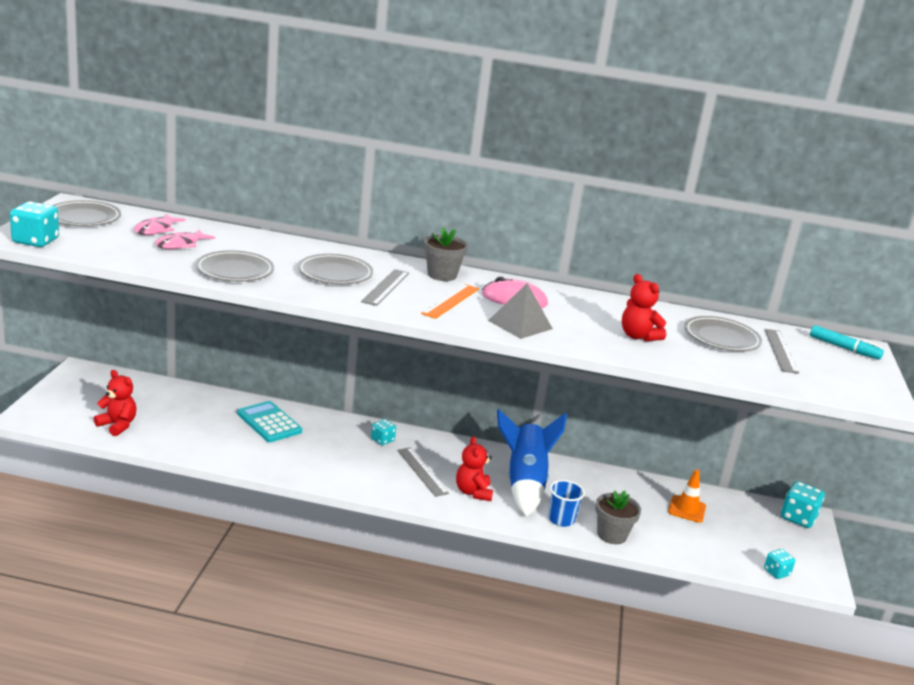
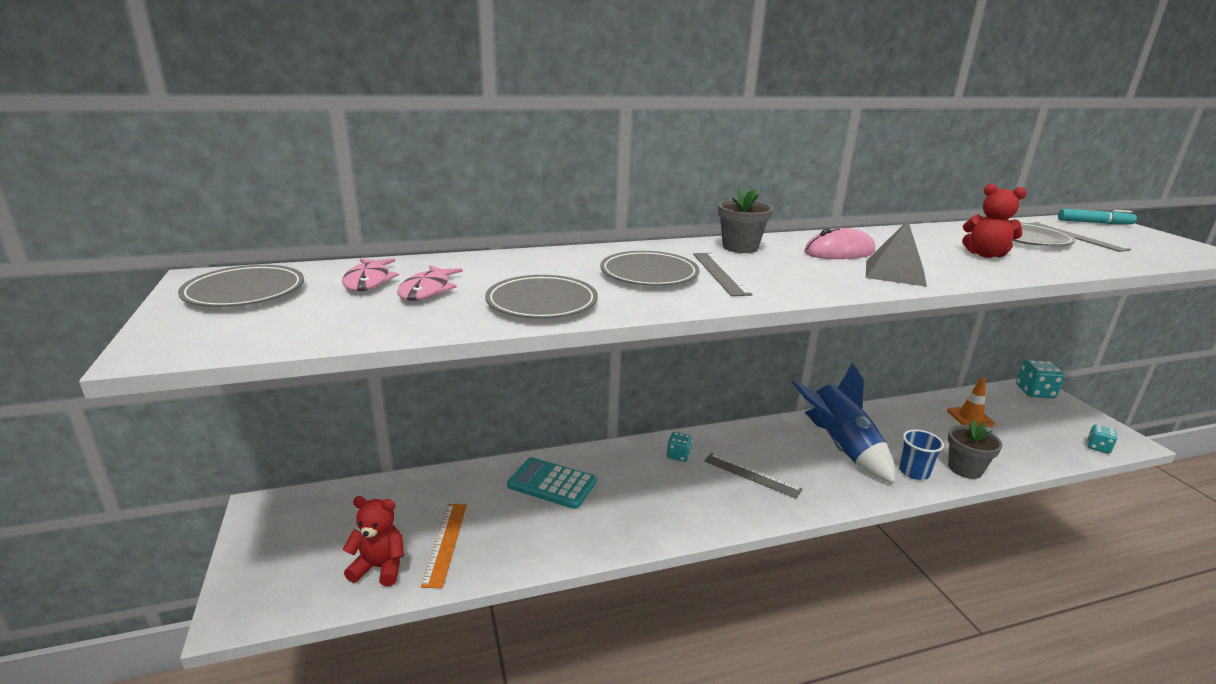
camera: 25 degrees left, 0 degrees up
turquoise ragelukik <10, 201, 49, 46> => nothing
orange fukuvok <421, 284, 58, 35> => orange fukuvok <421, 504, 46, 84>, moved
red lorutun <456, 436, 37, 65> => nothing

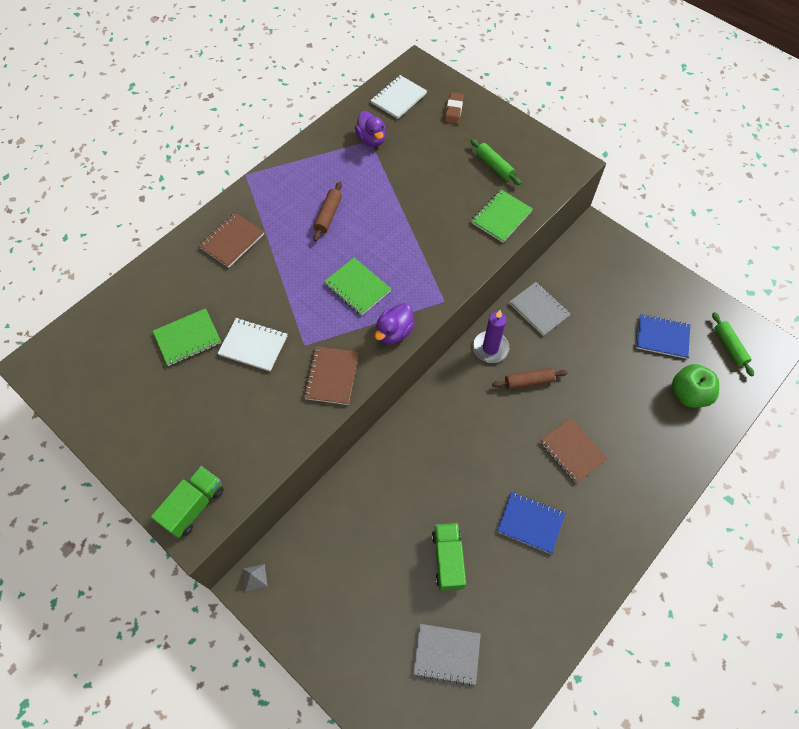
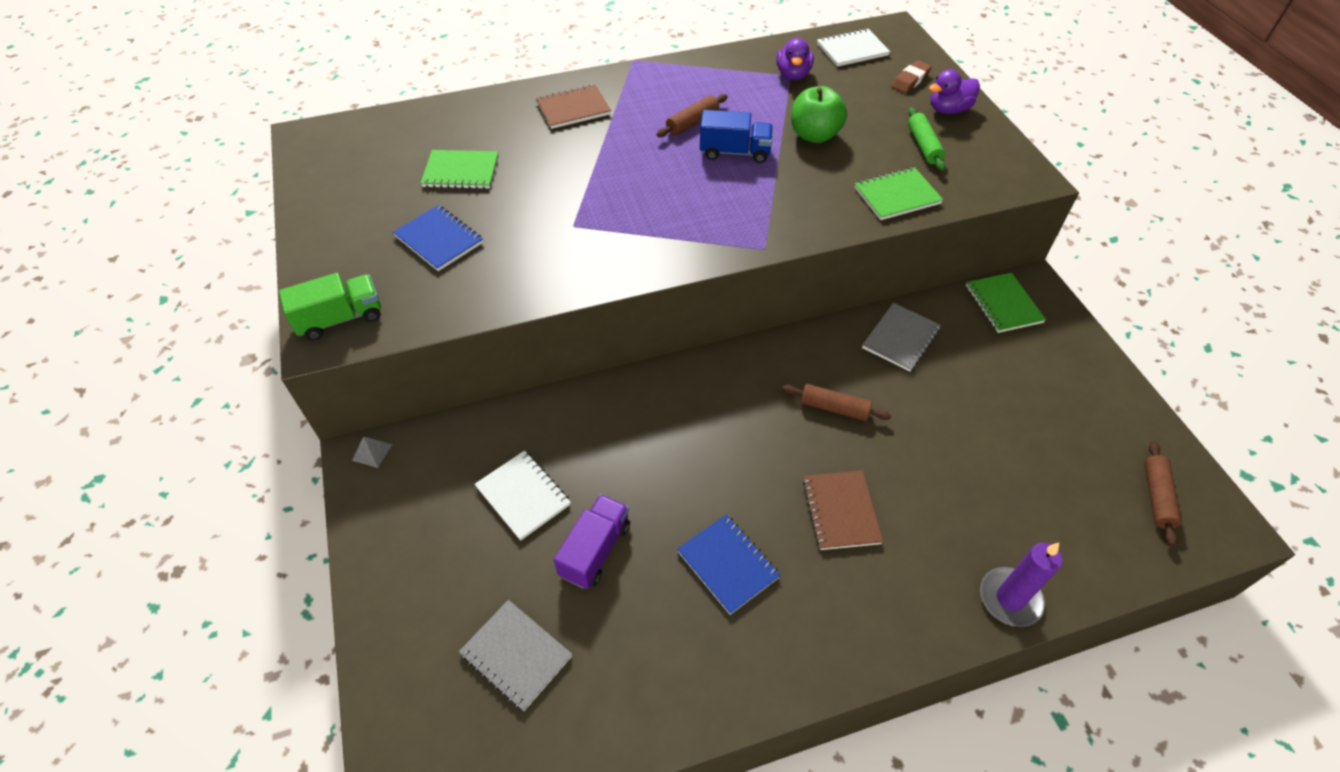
camera: 30 degrees right, 10 degrees down
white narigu <217, 318, 70, 53> => white narigu <475, 450, 96, 91>, moved
brown narigu <304, 346, 55, 59> => nothing
green narigu <324, 257, 67, 59> => green narigu <966, 273, 80, 60>, moved
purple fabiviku <375, 303, 39, 41> => purple fabiviku <929, 69, 51, 45>, moved
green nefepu <432, 523, 34, 68> => purple nefepu <554, 494, 76, 95>
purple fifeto <473, 310, 36, 53> => purple fifeto <980, 543, 83, 84>, moved
grey narigu <509, 282, 62, 54> => grey narigu <862, 303, 79, 69>, 45 degrees clockwise
blue narigu <636, 314, 54, 45> => blue narigu <393, 205, 90, 66>, moved
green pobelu <672, 364, 47, 44> => green pobelu <791, 86, 56, 57>, moved
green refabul <712, 312, 42, 64> => brown refabul <1144, 441, 38, 105>
nothing => blue nefepu <700, 110, 73, 53>

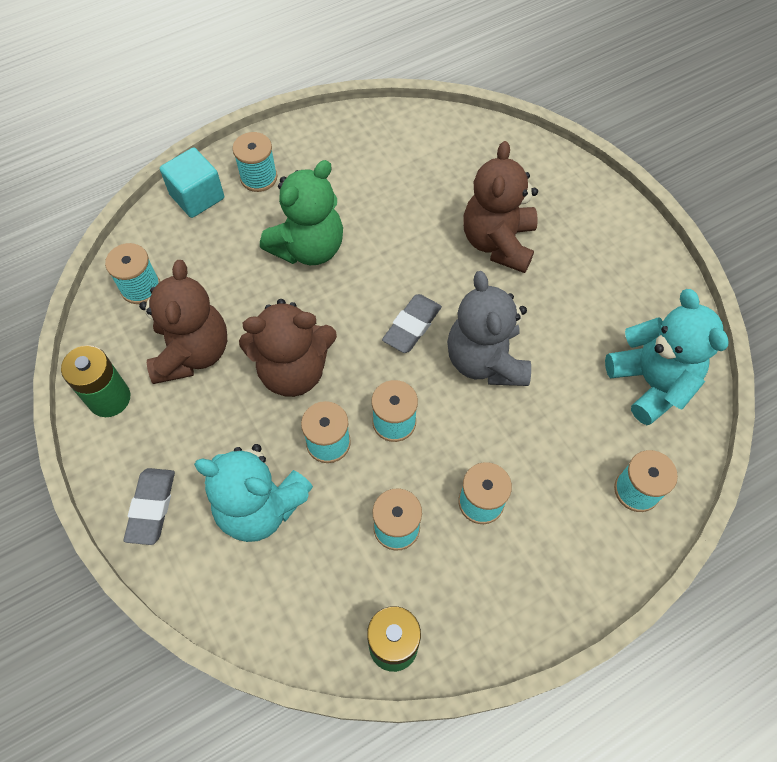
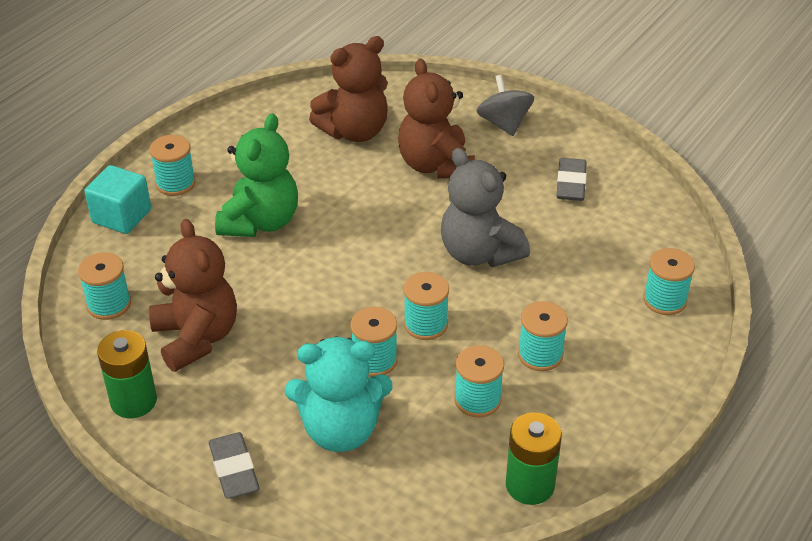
camera: 25 degrees left, 20 degrees down
brown lorutun <239, 299, 98, 98> => brown lorutun <309, 36, 79, 106>, moved
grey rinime <382, 294, 60, 59> => grey rinime <556, 158, 31, 43>, moved
turquoise lorutun <605, 289, 124, 136> => nothing
nothing => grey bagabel <477, 75, 57, 61>

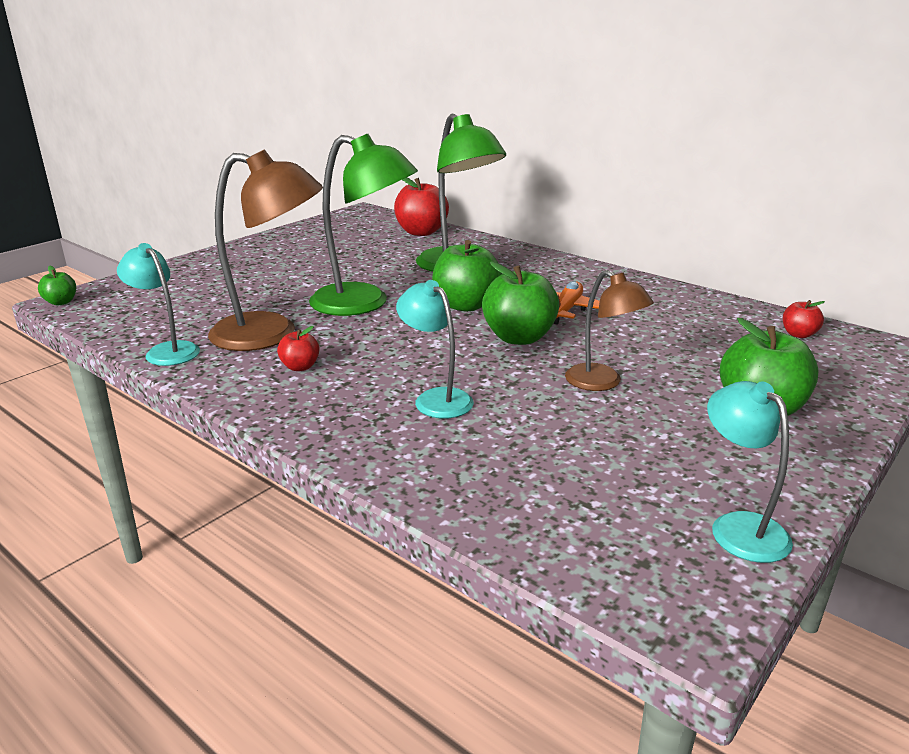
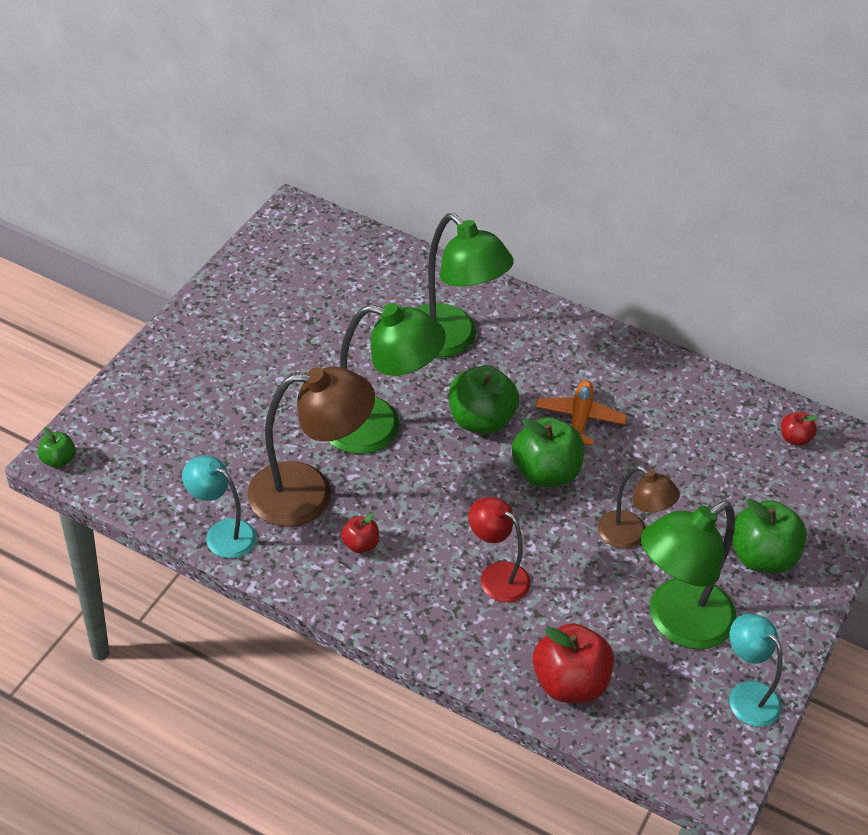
camera: 15 degrees left, 20 degrees up
red pobelu <394, 177, 55, 59> => red pobelu <533, 623, 81, 80>, moved
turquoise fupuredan <396, 280, 78, 138> => red fupuredan <468, 497, 63, 106>
nothing => green fupuredan <641, 501, 95, 148>

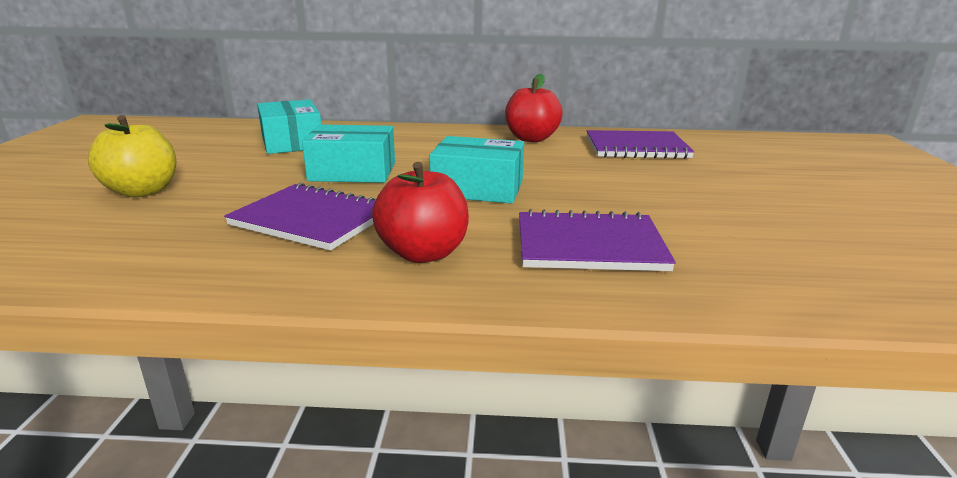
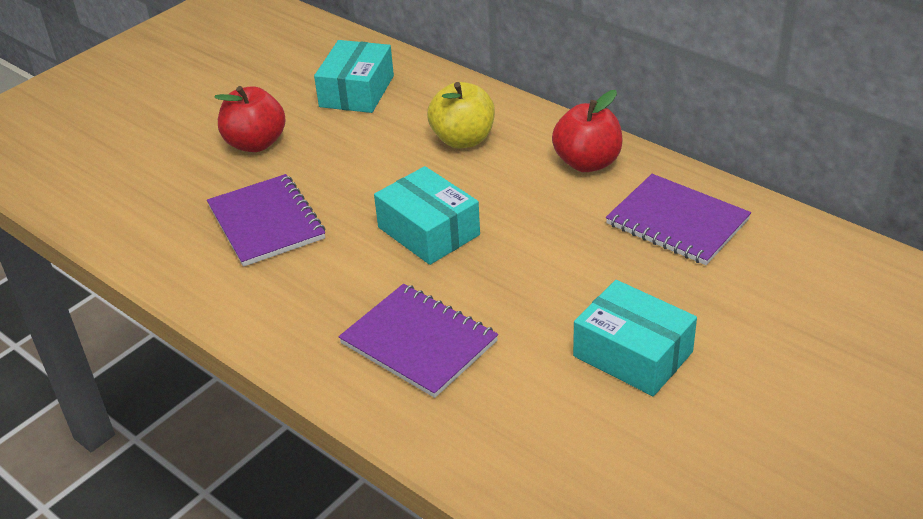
camera: 40 degrees right, 15 degrees up
yellow pobelu <88, 115, 88, 83> => yellow pobelu <427, 82, 68, 67>, moved
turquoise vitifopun <302, 124, 93, 59> => turquoise vitifopun <573, 280, 124, 116>, moved
red pobelu <372, 162, 97, 101> => red pobelu <214, 86, 72, 66>, moved

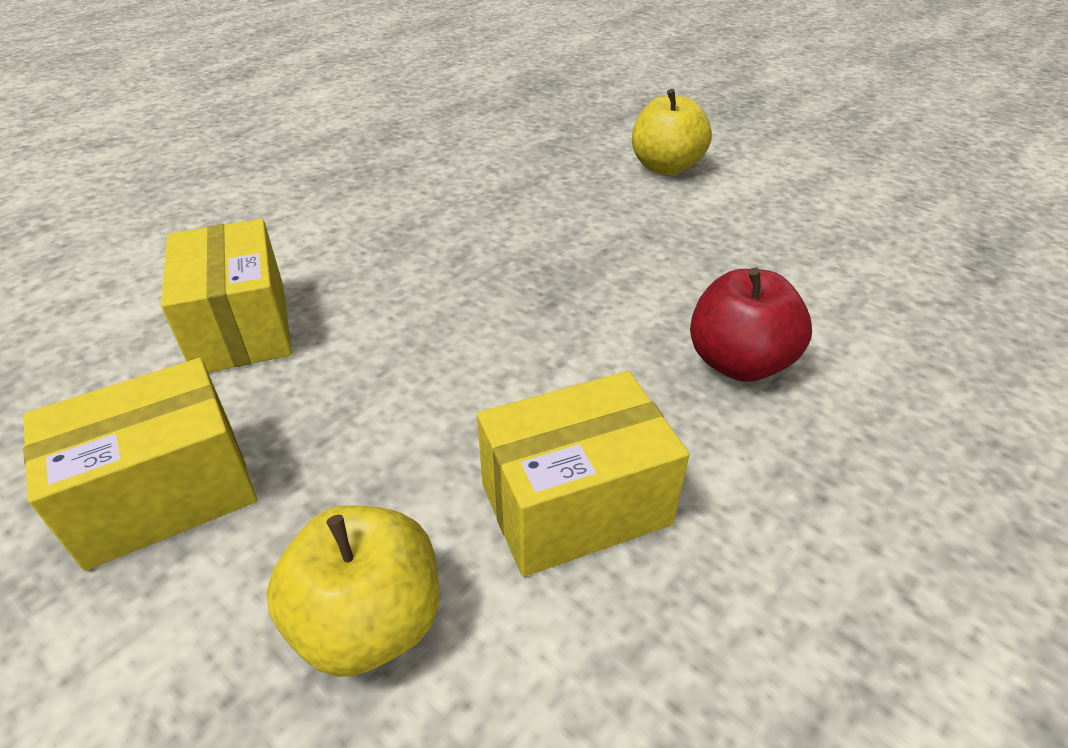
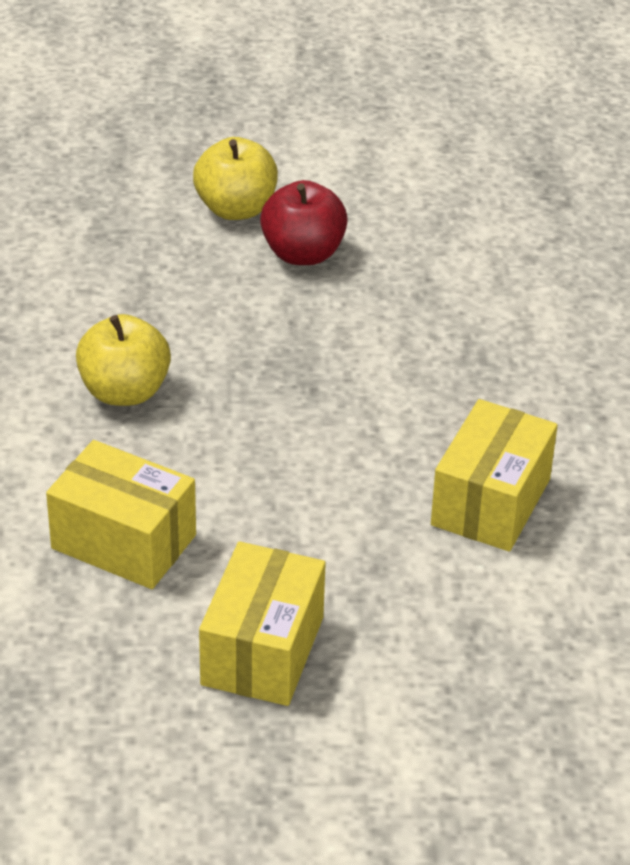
camera: 45 degrees left, 0 degrees up
yellow pobelu <266, 505, 173, 172> => yellow pobelu <76, 314, 95, 92>, moved
red pobelu <690, 268, 122, 114> => red pobelu <260, 180, 88, 85>, moved

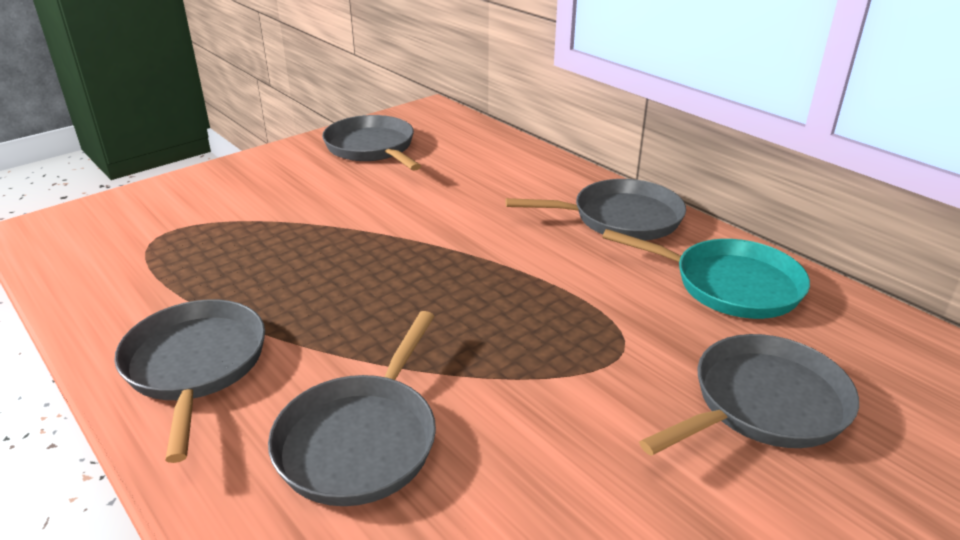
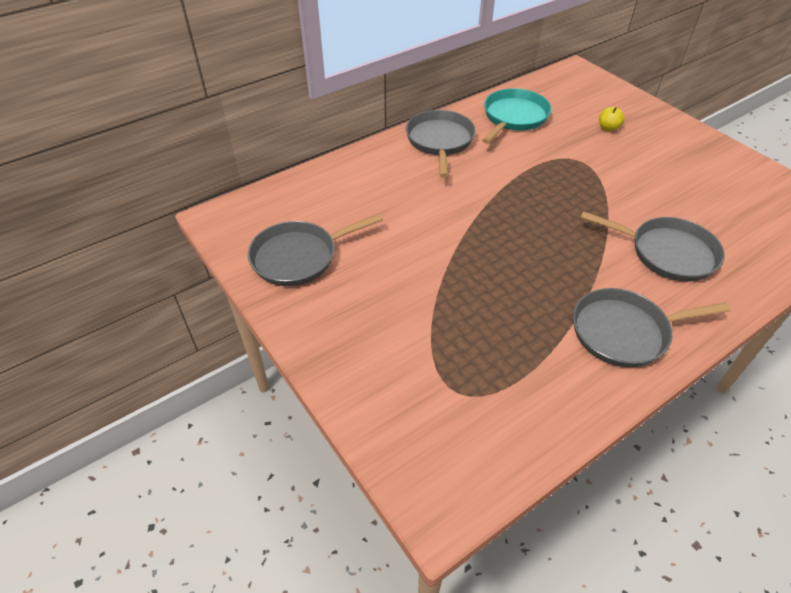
camera: 85 degrees left, 15 degrees up
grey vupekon <639, 334, 220, 122> => yellow pobelu <599, 107, 26, 24>

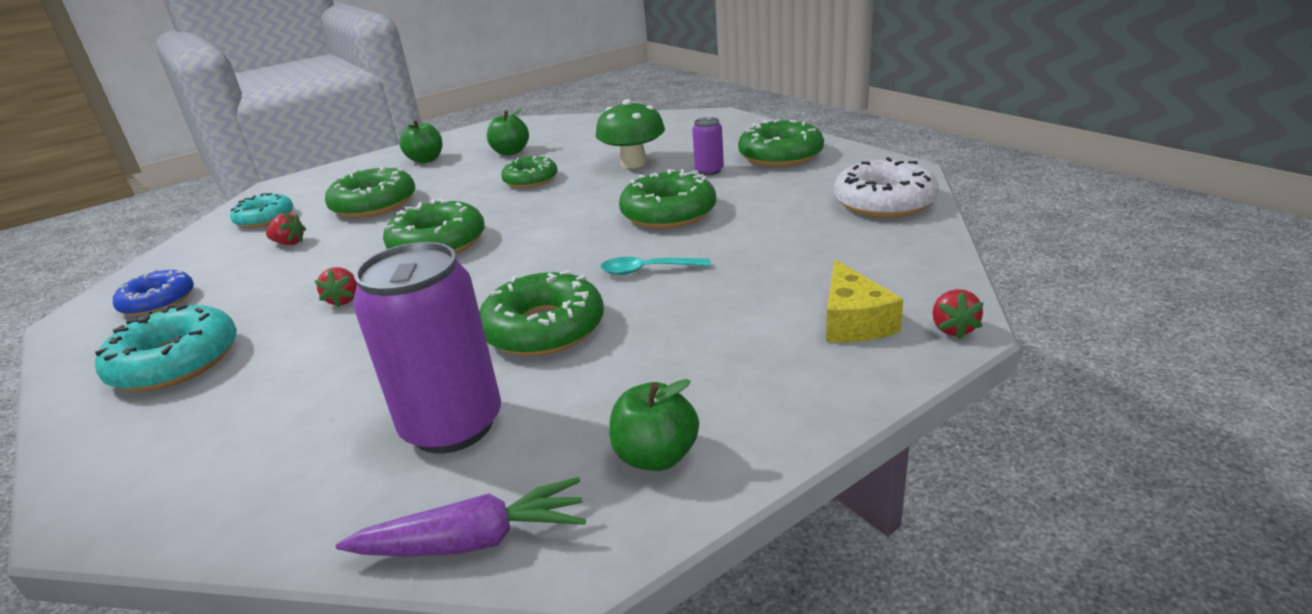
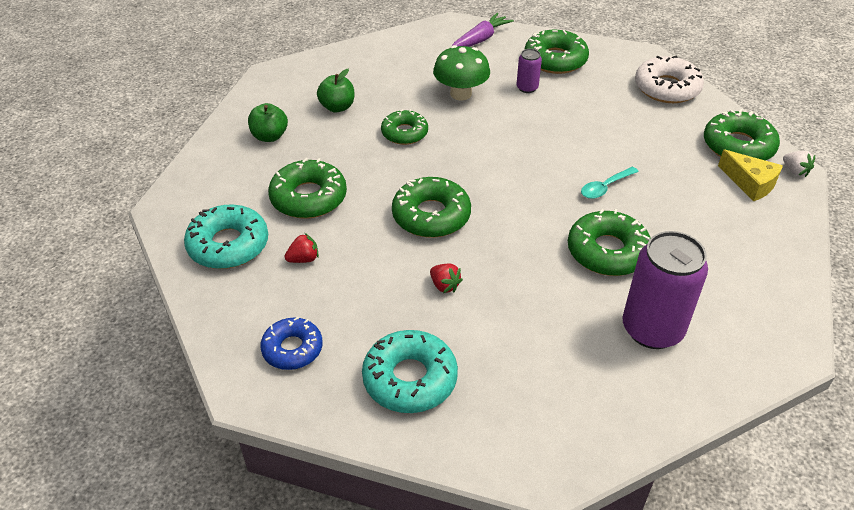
camera: 40 degrees left, 15 degrees up
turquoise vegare <230, 193, 63, 35> => turquoise vegare <184, 204, 84, 65>, x1.50
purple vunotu <336, 477, 250, 80> => purple vunotu <452, 13, 62, 34>, moved
green pobelu <609, 379, 90, 92> => nothing
green vegare <619, 169, 97, 60> => green vegare <704, 109, 76, 52>, moved
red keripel <932, 289, 52, 50> => white keripel <783, 151, 32, 26>

